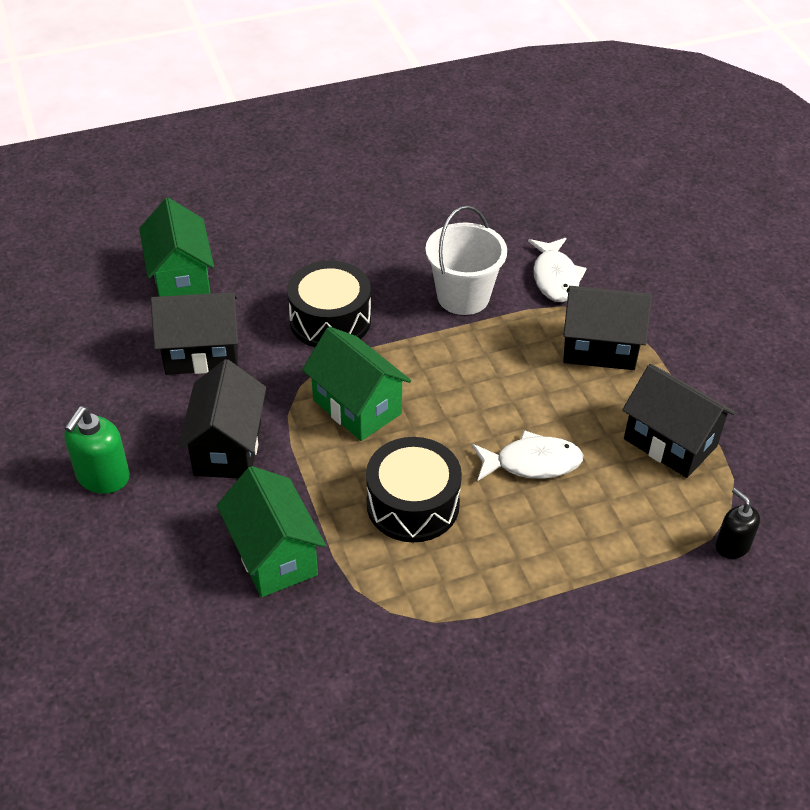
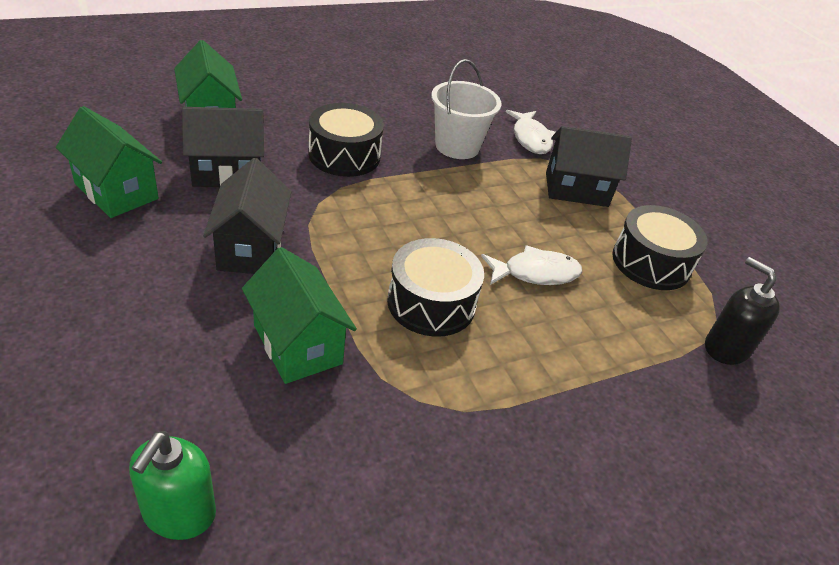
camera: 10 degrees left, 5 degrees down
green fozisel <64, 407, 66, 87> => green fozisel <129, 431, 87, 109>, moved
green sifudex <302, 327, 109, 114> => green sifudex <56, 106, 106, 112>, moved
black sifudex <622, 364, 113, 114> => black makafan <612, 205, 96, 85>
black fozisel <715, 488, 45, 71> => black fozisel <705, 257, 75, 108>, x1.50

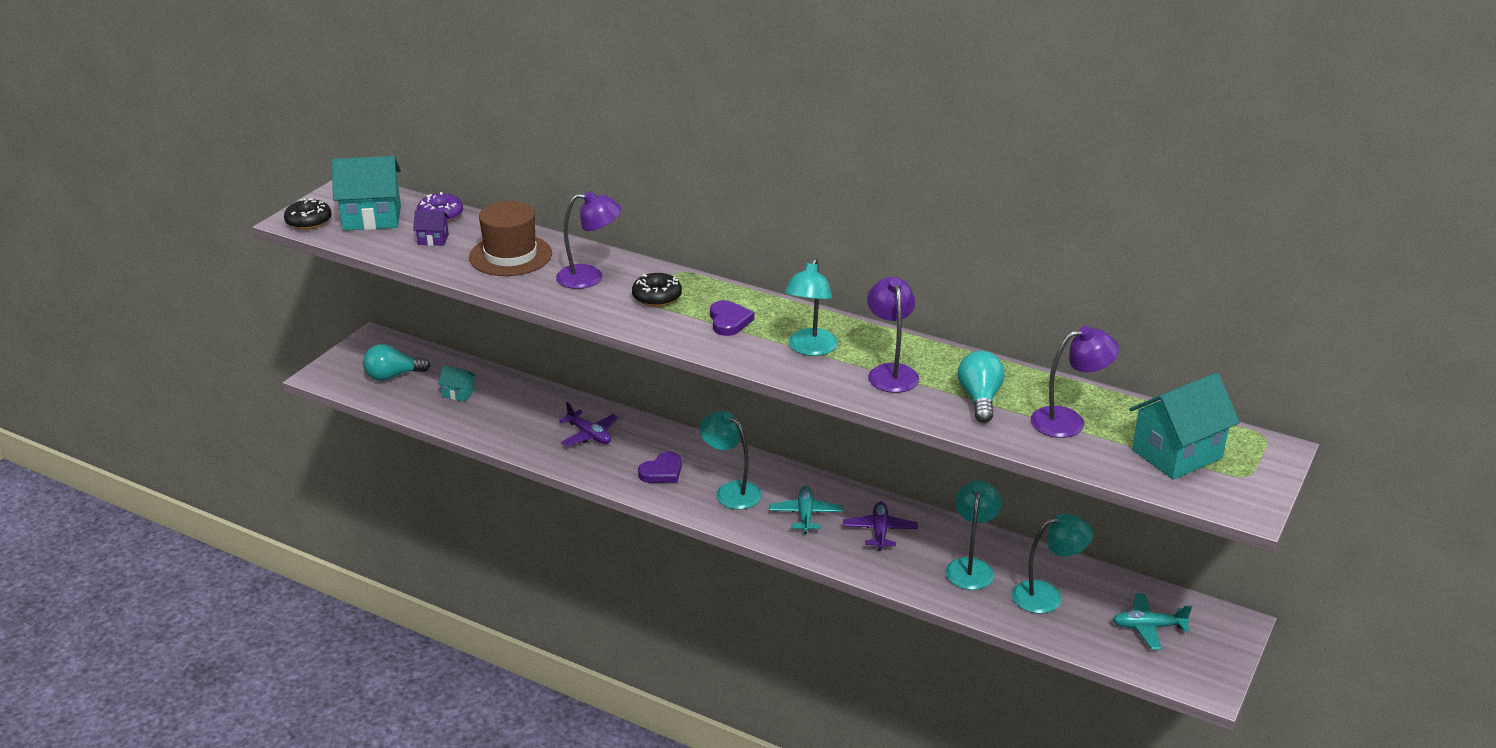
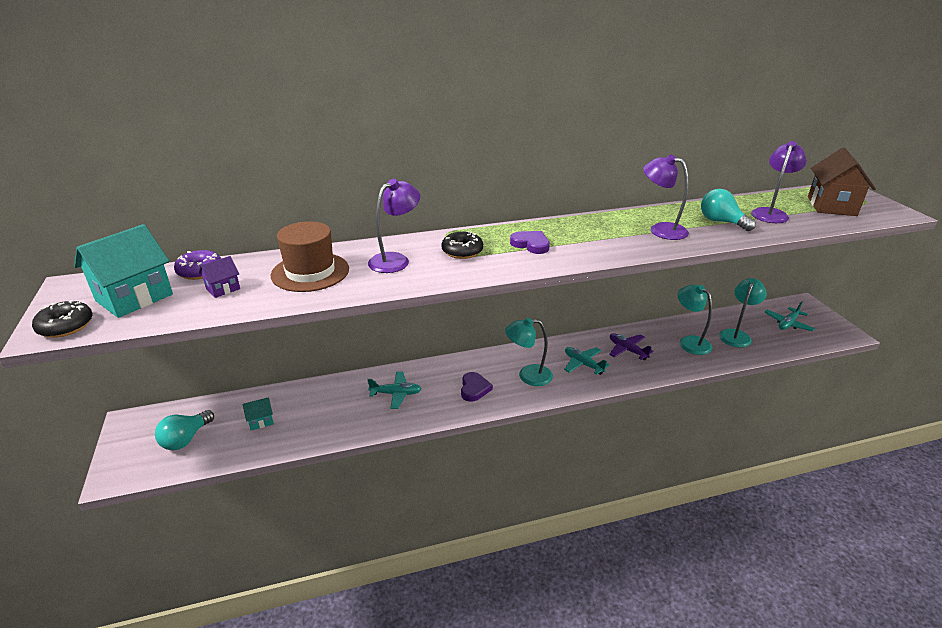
camera: 45 degrees left, 0 degrees up
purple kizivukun <559, 402, 60, 44> => turquoise kizivukun <367, 372, 54, 37>
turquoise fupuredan <785, 258, 53, 98> => nothing
turquoise sifudex <1129, 373, 111, 107> => brown sifudex <808, 148, 68, 68>

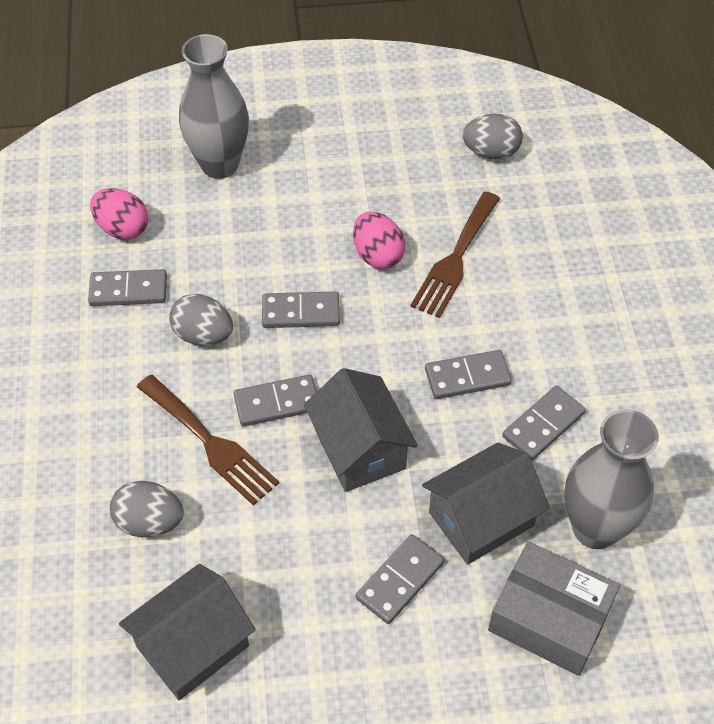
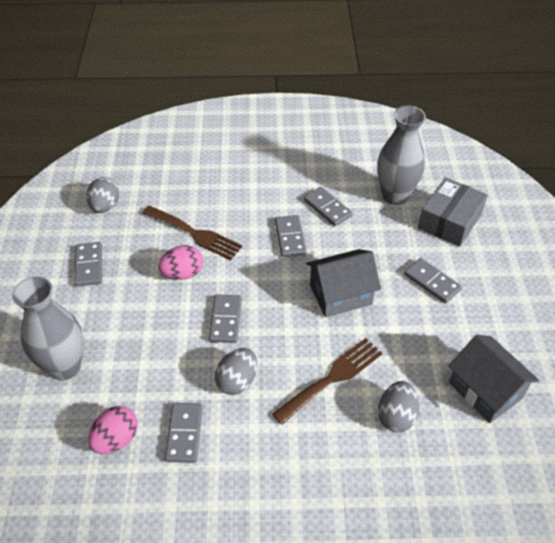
camera: 85 degrees left, 5 degrees down
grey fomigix <234, 375, 83, 52> => grey fomigix <74, 242, 28, 45>, moved
grey sifudex <422, 443, 128, 122> => nothing

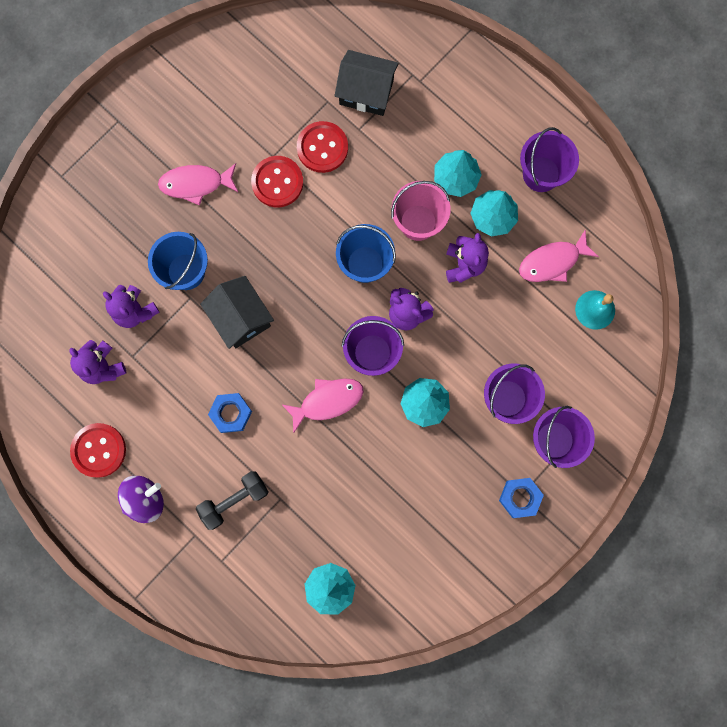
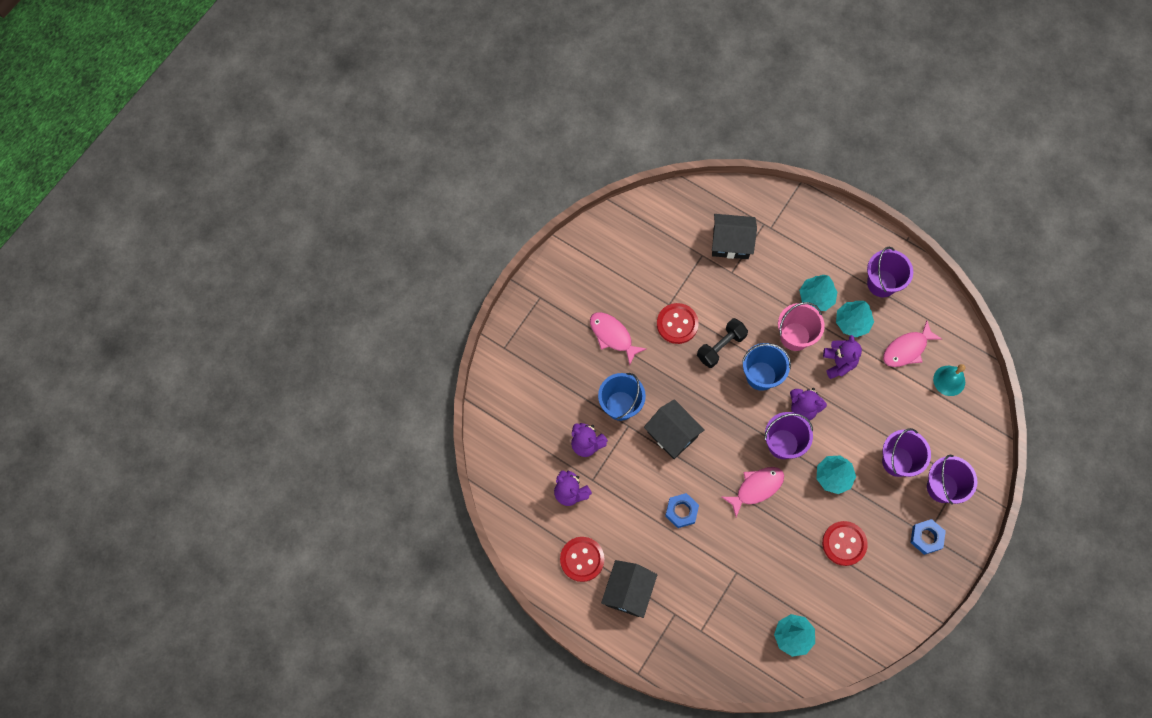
camera: 10 degrees left, 10 degrees down
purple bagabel <118, 476, 46, 47> => black sifudex <601, 560, 56, 58>
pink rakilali <158, 163, 81, 43> => pink rakilali <590, 312, 56, 53>, 60 degrees clockwise
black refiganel <196, 471, 72, 59> => black refiganel <697, 318, 51, 50>, moved
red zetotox <297, 121, 51, 52> => red zetotox <822, 521, 46, 45>, moved

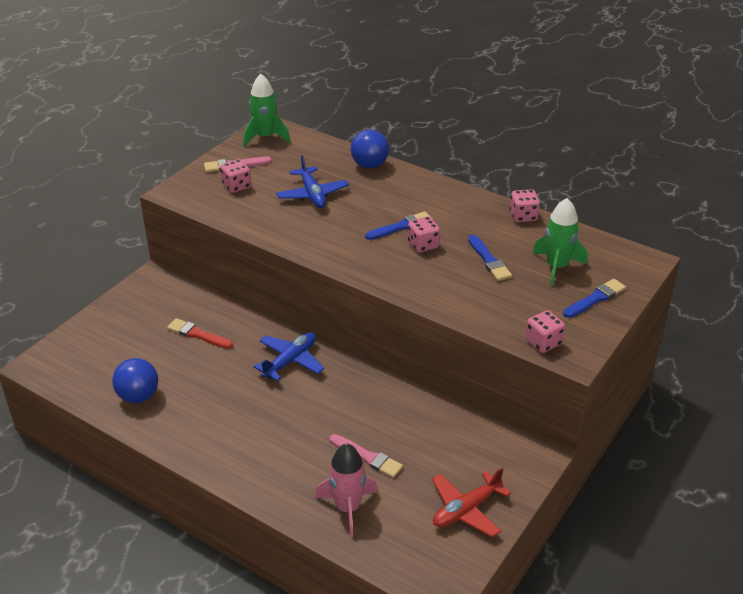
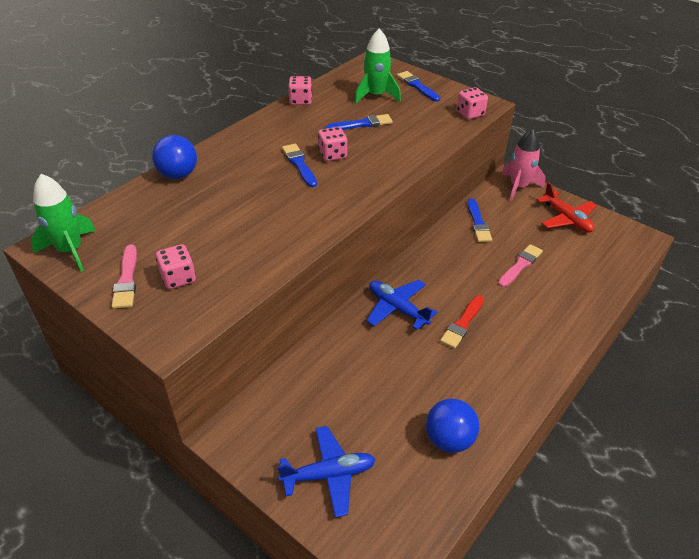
camera: 85 degrees left, 5 degrees up
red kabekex <167, 318, 66, 31> => red kabekex <440, 295, 44, 54>, moved
blue kizivukun <276, 154, 73, 54> => blue kizivukun <277, 426, 99, 92>, moved
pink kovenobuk <315, 443, 63, 95> => pink kovenobuk <501, 128, 45, 73>, moved
nothing => blue kabekex <467, 199, 25, 43>

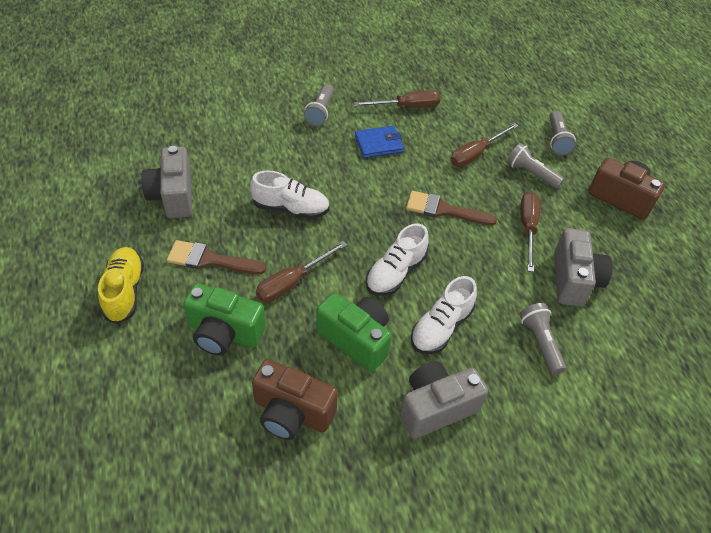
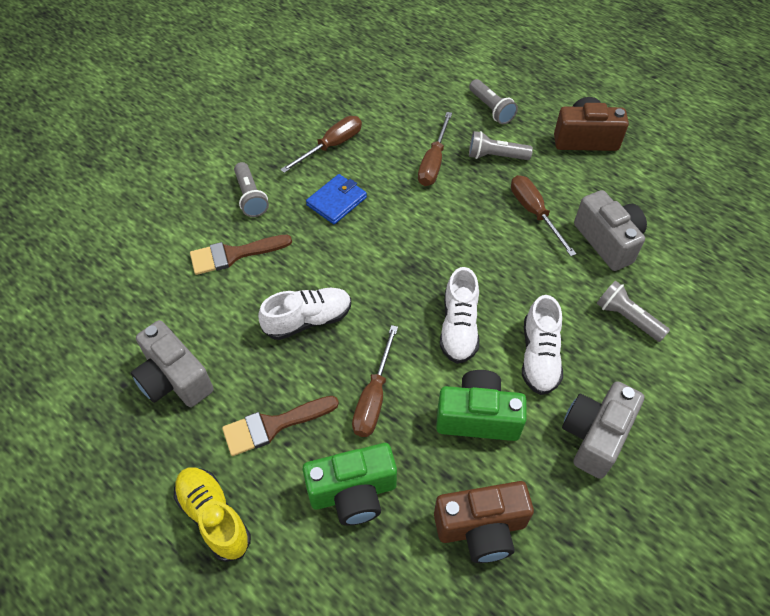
camera: 30 degrees left, 5 degrees up
brown kabekex <406, 191, 91, 34> => brown kabekex <190, 235, 102, 40>, moved

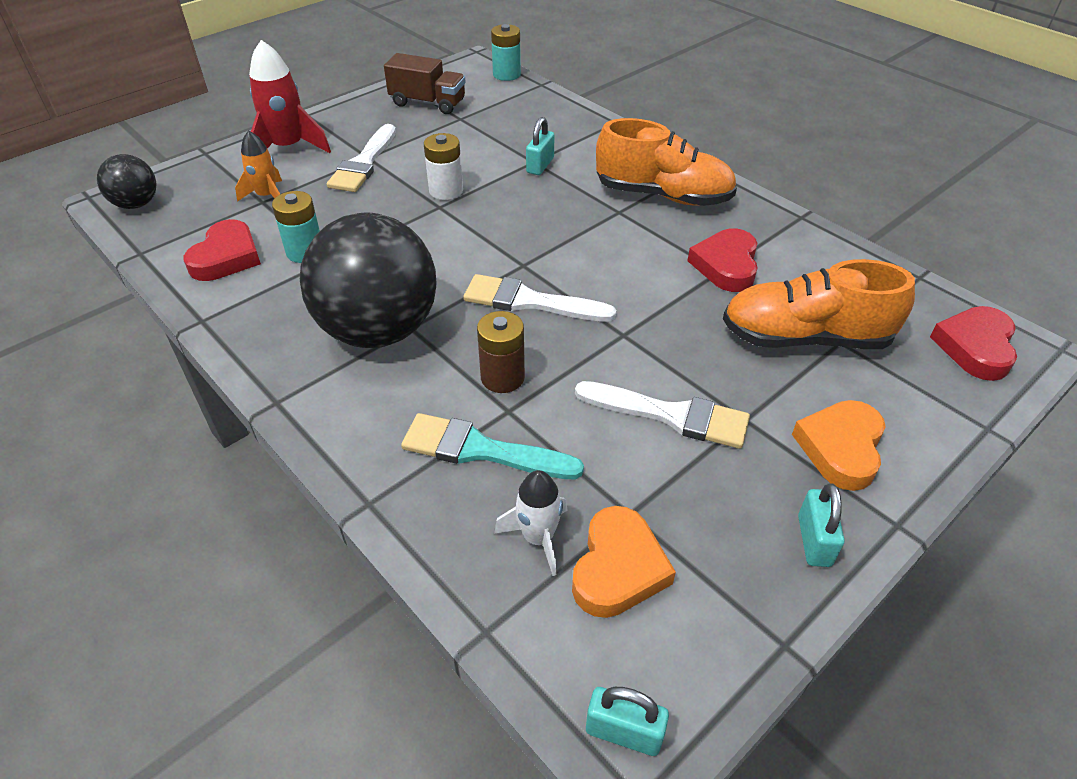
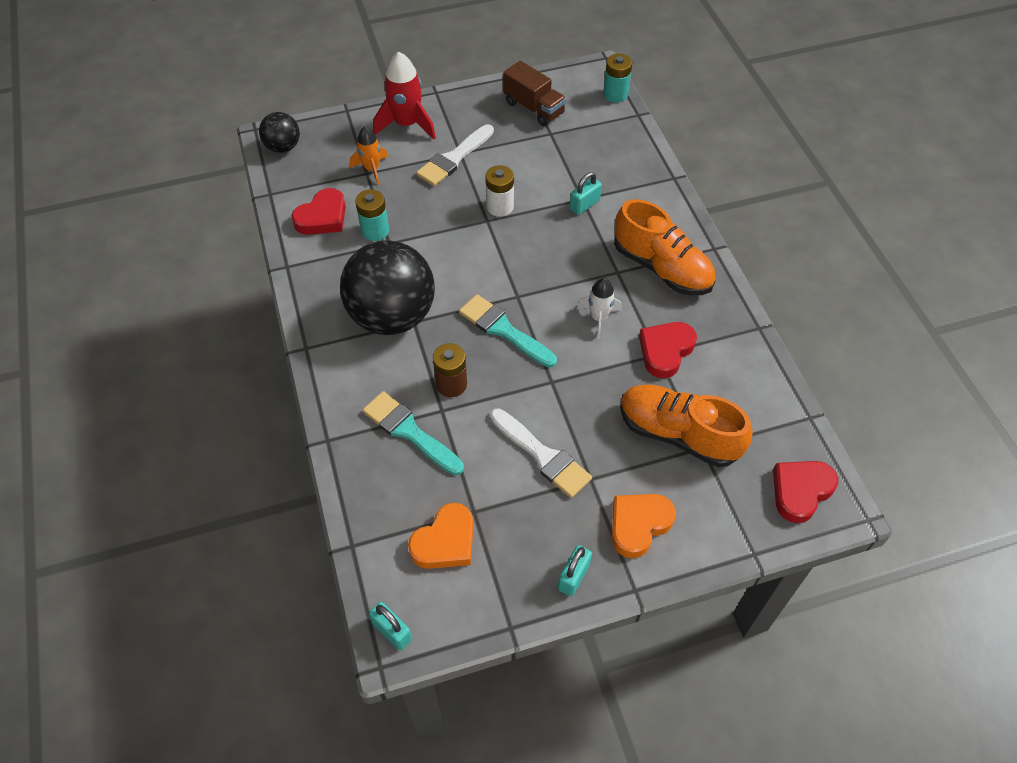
camera: 25 degrees right, 10 degrees up
white kabekex <463, 274, 153, 48> => turquoise kabekex <459, 294, 98, 73>
white kovenobuk <494, 470, 74, 106> => white kovenobuk <577, 278, 45, 61>, moved

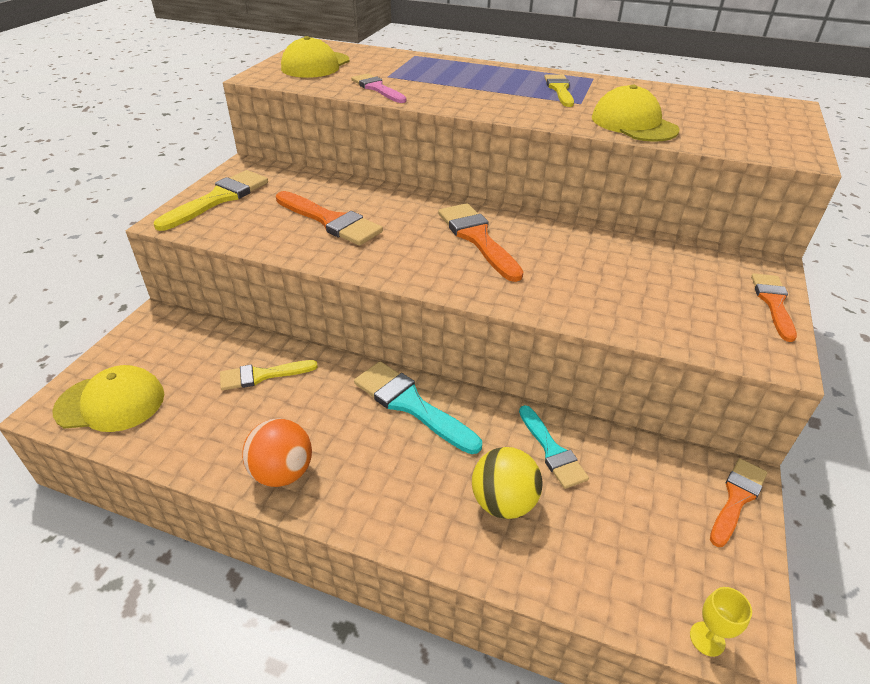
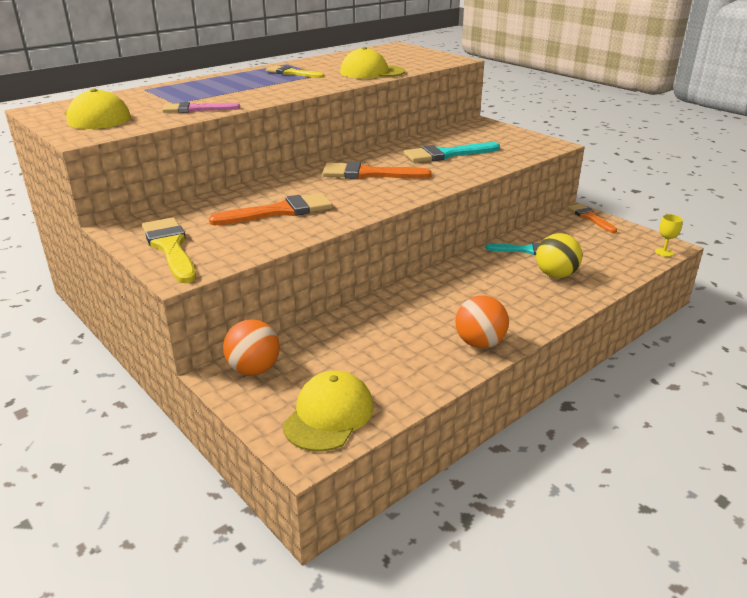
camera: 60 degrees left, 10 degrees down
yellow kabekex <220, 360, 98, 31> => nothing
turquoise kabekex <354, 361, 128, 93> => turquoise kabekex <403, 142, 97, 21>, moved
orange kabekex <751, 273, 46, 69> => nothing
nothing => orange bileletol <223, 319, 57, 56>

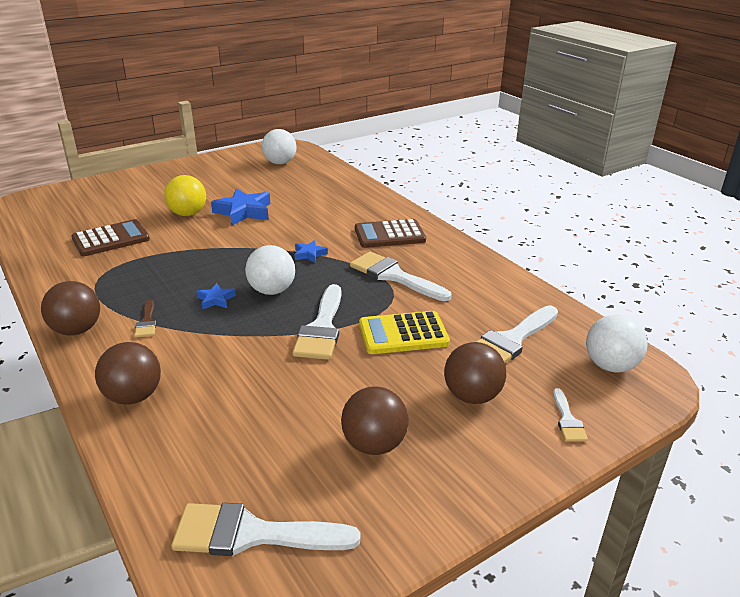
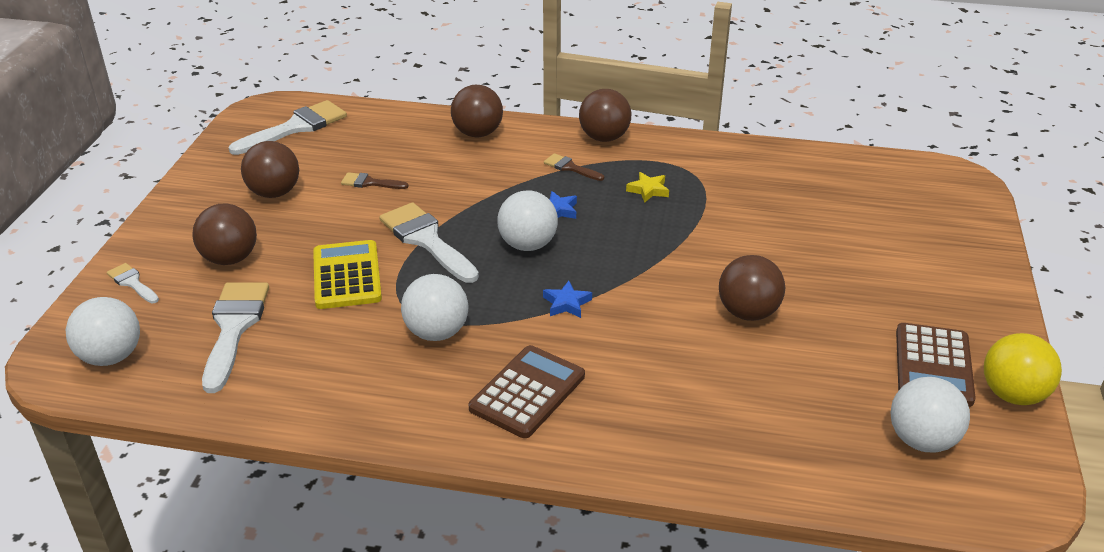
camera: 135 degrees right, 5 degrees up
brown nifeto <71, 219, 79, 37> => brown nifeto <896, 323, 80, 84>, moved
yellow bileletol <164, 175, 42, 41> => yellow bileletol <984, 333, 78, 72>, moved
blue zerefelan <211, 189, 59, 37> => brown bileletol <719, 255, 66, 66>
white kabekex <350, 252, 102, 49> => white bileletol <401, 274, 67, 67>
yellow nifeto <359, 311, 91, 43> => yellow nifeto <313, 240, 69, 69>, 45 degrees counterclockwise
nothing => brown kabekex <341, 172, 68, 17>
nothing => yellow zerefelan <626, 172, 43, 31>

